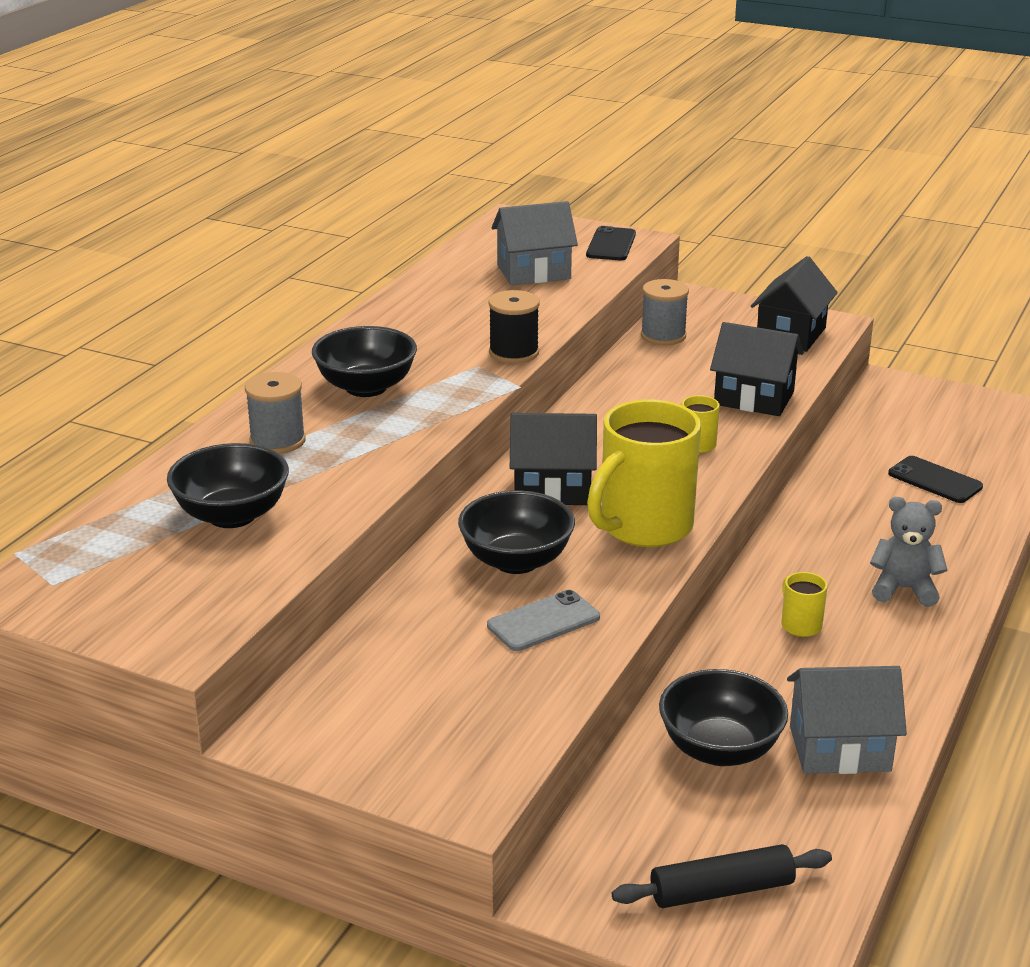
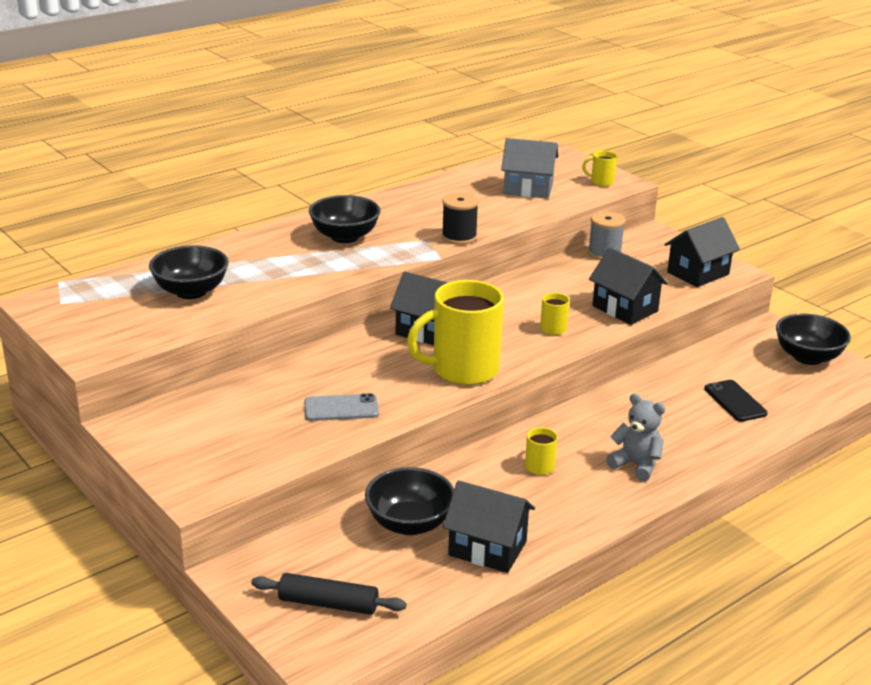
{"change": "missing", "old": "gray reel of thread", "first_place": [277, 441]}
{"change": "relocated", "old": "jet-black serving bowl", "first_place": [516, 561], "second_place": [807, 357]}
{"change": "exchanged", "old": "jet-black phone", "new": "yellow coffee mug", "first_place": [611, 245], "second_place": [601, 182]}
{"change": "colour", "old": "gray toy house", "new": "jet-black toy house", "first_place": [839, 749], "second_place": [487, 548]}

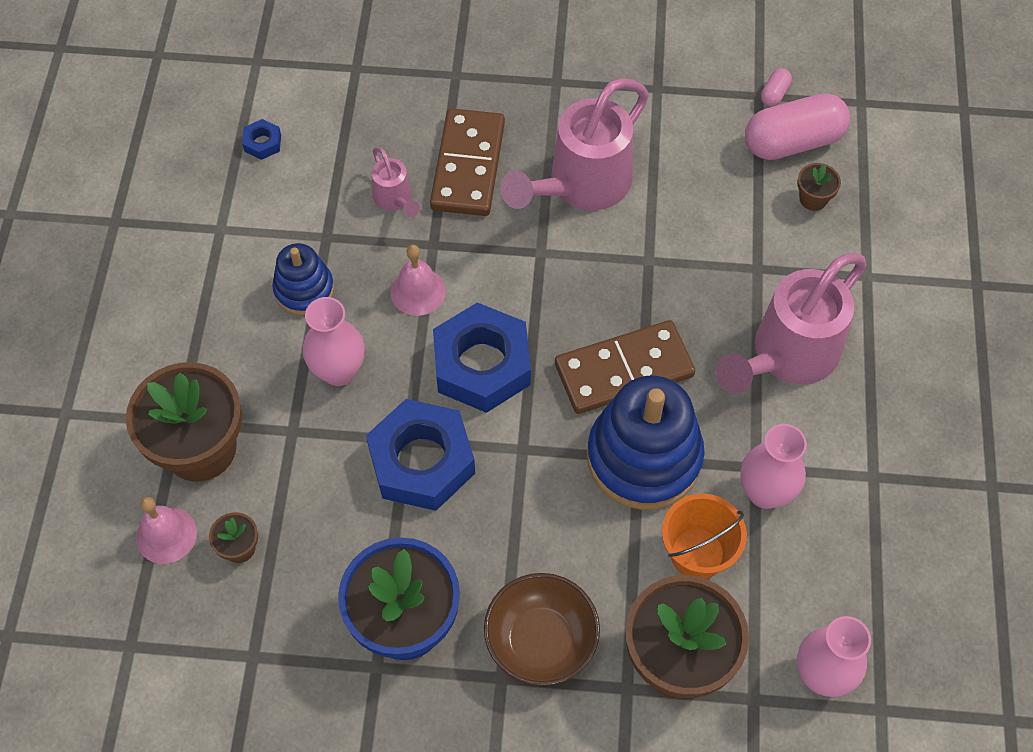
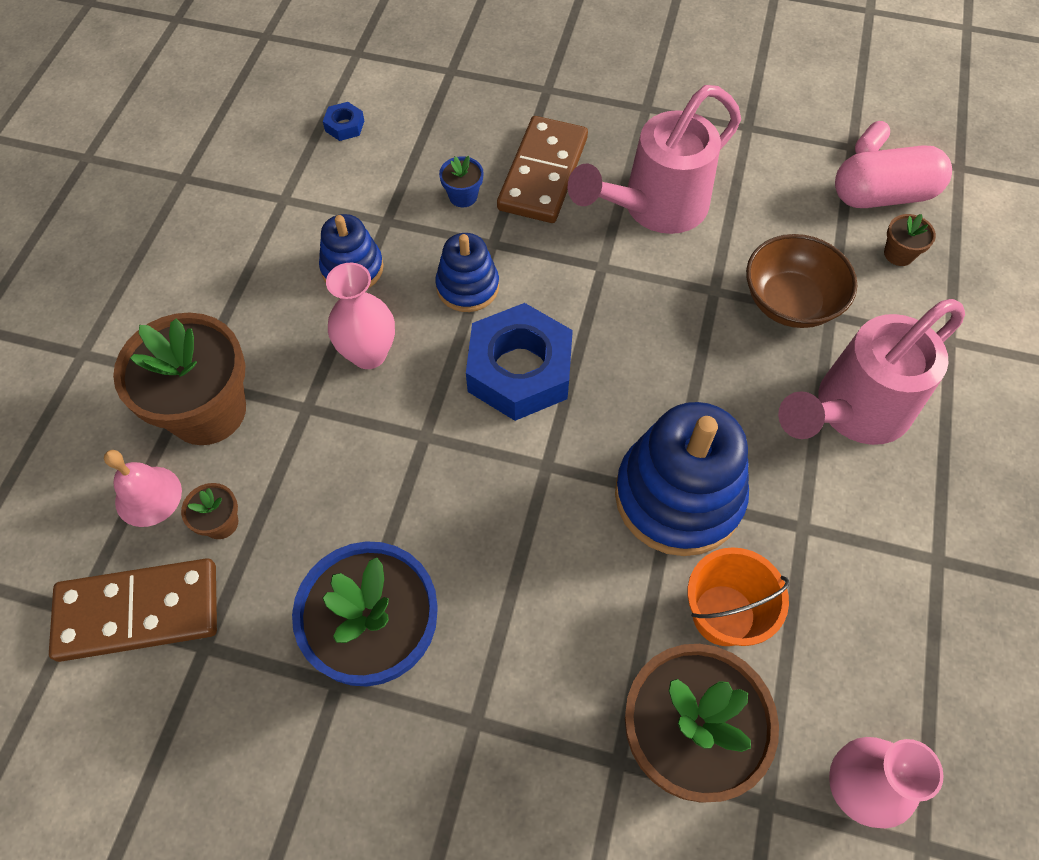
{"change": "missing", "old": "blue hex nut", "first_place": [421, 461]}
{"change": "missing", "old": "rosy tall vase", "first_place": [765, 492]}
{"change": "relocated", "old": "russet serving bowl", "first_place": [541, 641], "second_place": [790, 302]}
{"change": "relocated", "old": "russet domino tile", "first_place": [624, 370], "second_place": [138, 612]}
{"change": "exchanged", "old": "rosy sprinkling can", "new": "blue flower pot", "first_place": [395, 200], "second_place": [463, 196]}
{"change": "exchanged", "old": "rosy bell", "new": "blue stacking toy", "first_place": [418, 291], "second_place": [467, 287]}

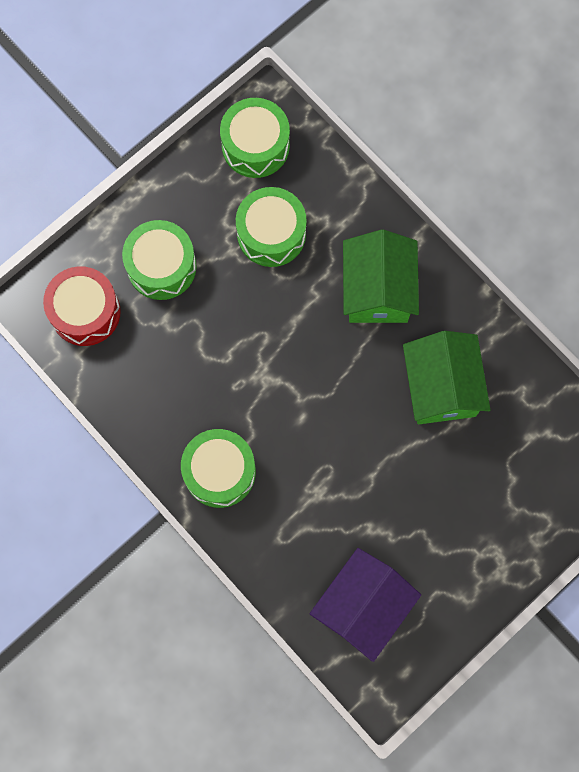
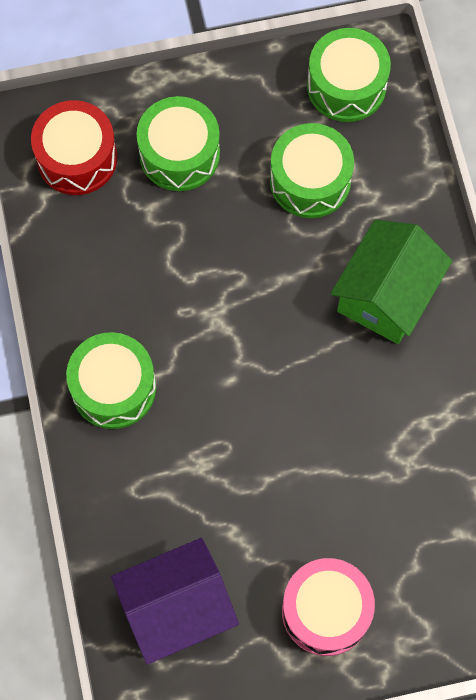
{"change": "missing", "old": "emerald toy house", "first_place": [441, 387]}
{"change": "appeared", "new": "rosy toy drum", "second_place": [326, 611]}

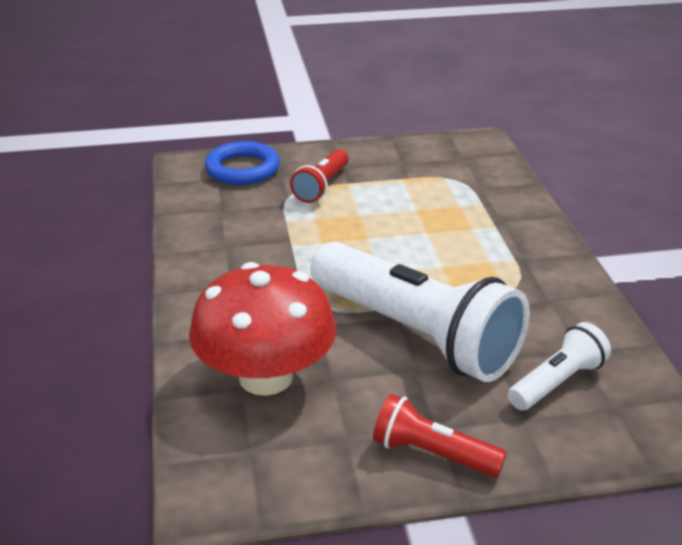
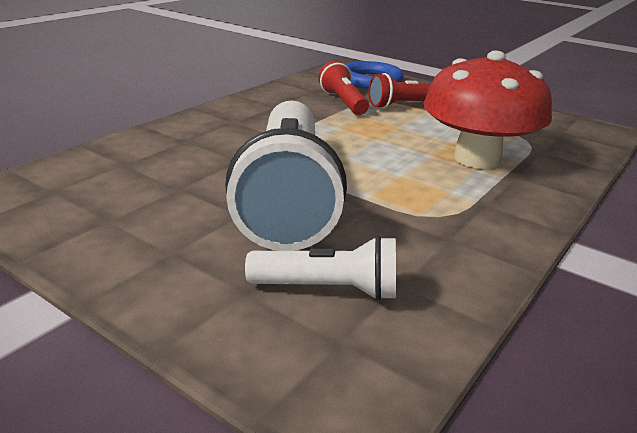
{"change": "relocated", "old": "scarlet toadstool", "first_place": [266, 377], "second_place": [477, 159]}
{"change": "relocated", "old": "scarlet pocket torch", "first_place": [432, 454], "second_place": [343, 102]}

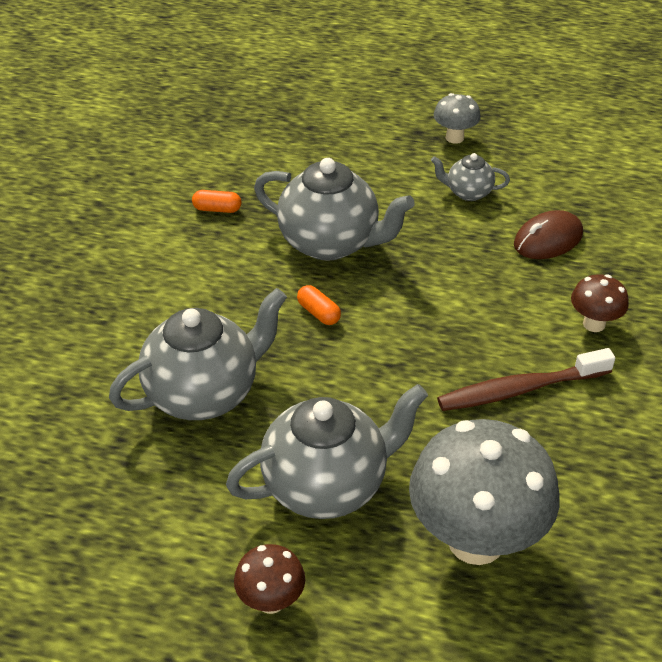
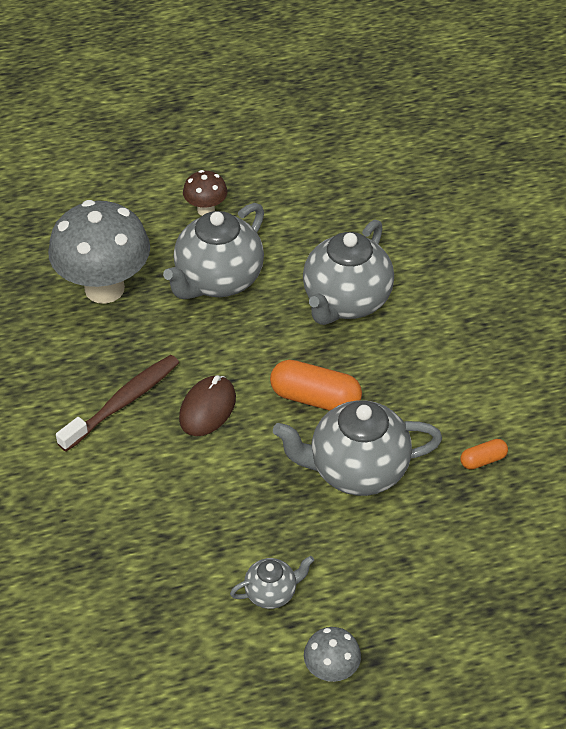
{"change": "missing", "old": "russet toadstool", "first_place": [594, 324]}
{"change": "relocated", "old": "russet PC mouse", "first_place": [548, 239], "second_place": [207, 408]}
{"change": "size", "old": "bright orange capsule", "first_place": [318, 313], "second_place": [315, 398], "factor": 1.91}

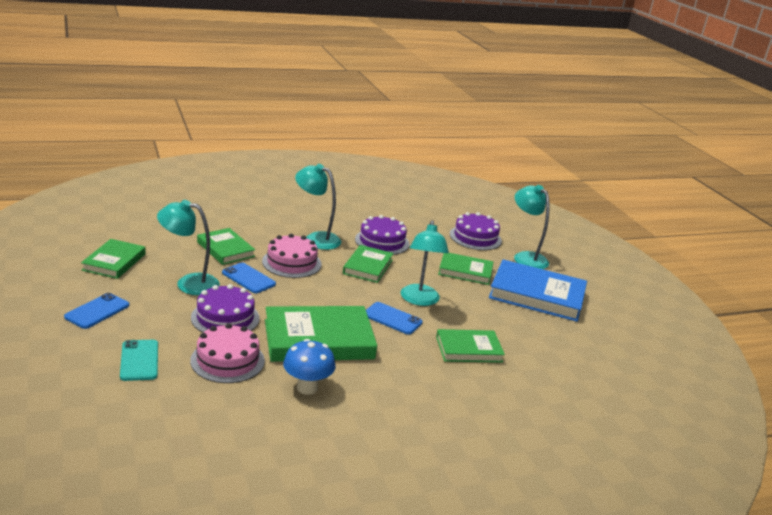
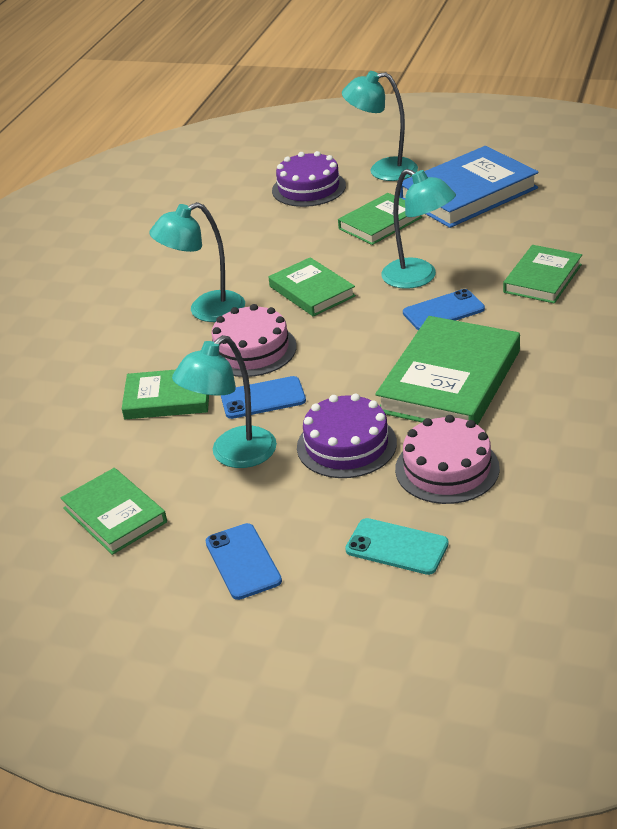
{"change": "missing", "old": "blue toadstool", "first_place": [307, 387]}
{"change": "missing", "old": "royal purple cake", "first_place": [382, 241]}

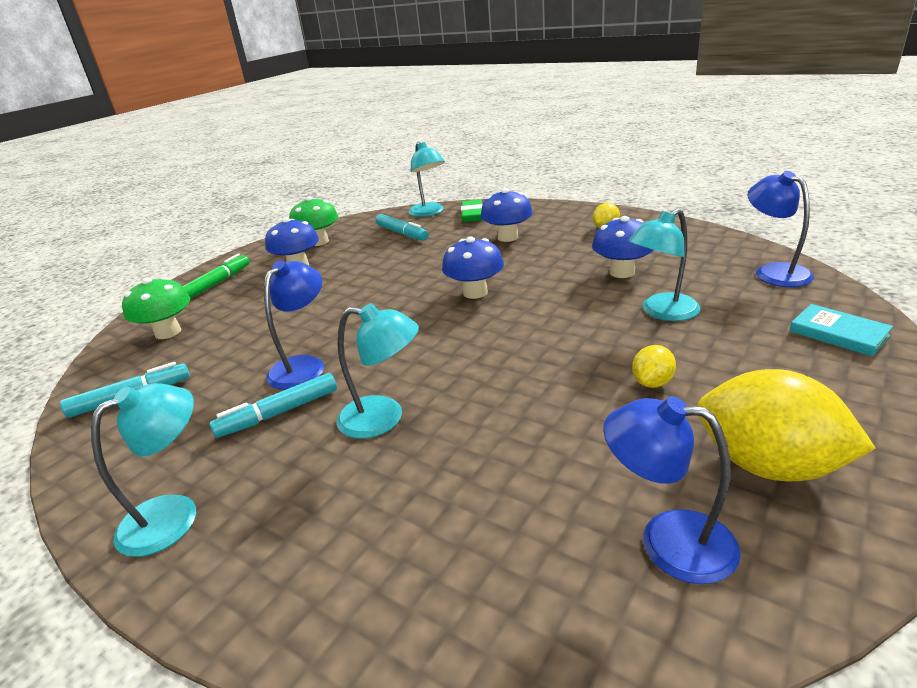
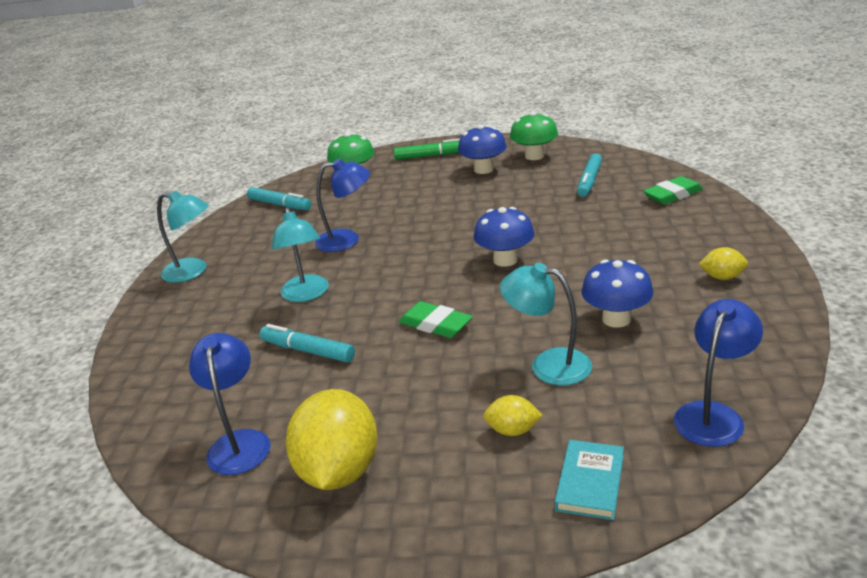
{"change": "missing", "old": "teal desk lamp", "first_place": [429, 213]}
{"change": "missing", "old": "blue toadstool", "first_place": [507, 237]}
{"change": "appeared", "new": "emerald pencil eraser", "second_place": [435, 324]}
{"change": "relocated", "old": "teal marker pen", "first_place": [279, 413], "second_place": [308, 351]}
{"change": "relocated", "old": "yellow citrus fruit", "first_place": [652, 382], "second_place": [513, 430]}

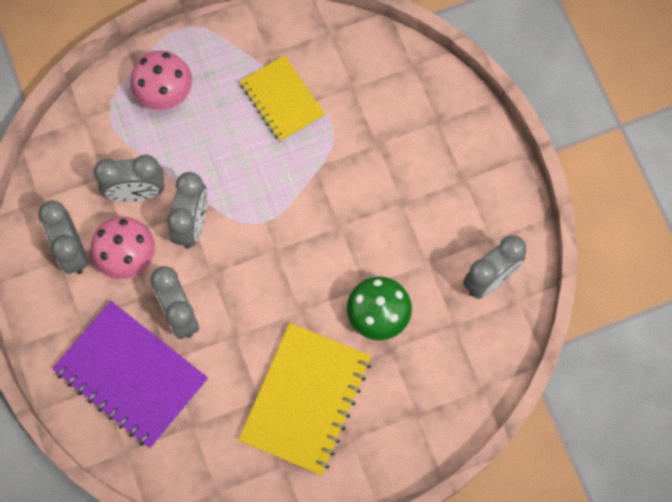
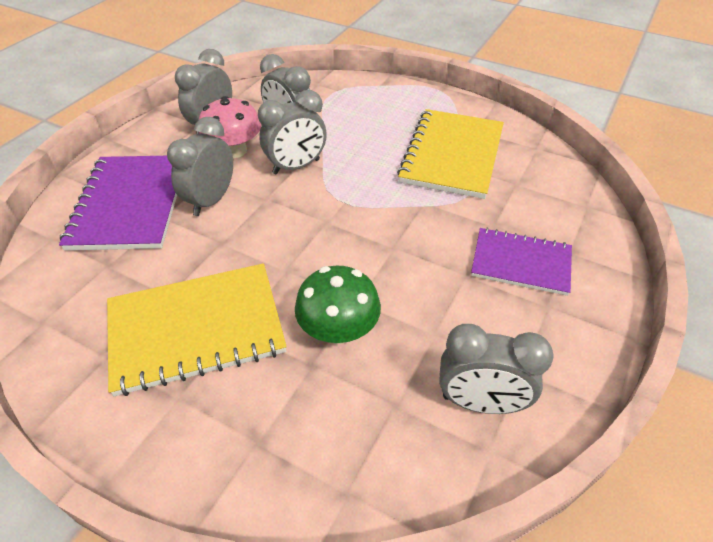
{"change": "missing", "old": "rosy toadstool", "first_place": [164, 92]}
{"change": "appeared", "new": "royal purple notebook", "second_place": [521, 263]}
{"change": "size", "old": "yellow notebook", "first_place": [282, 99], "second_place": [452, 155], "factor": 1.57}

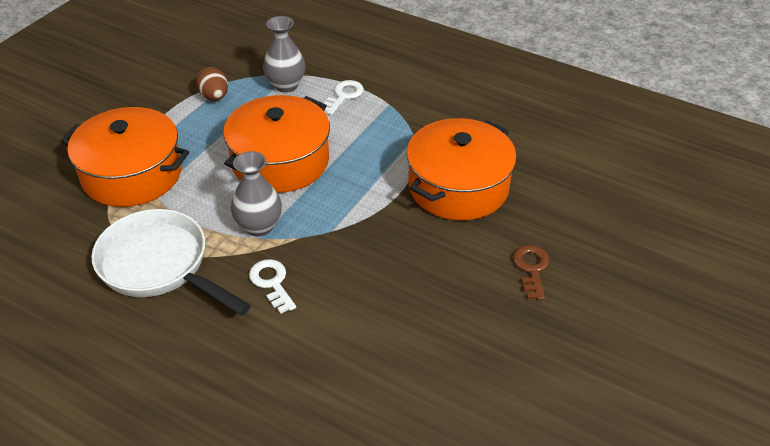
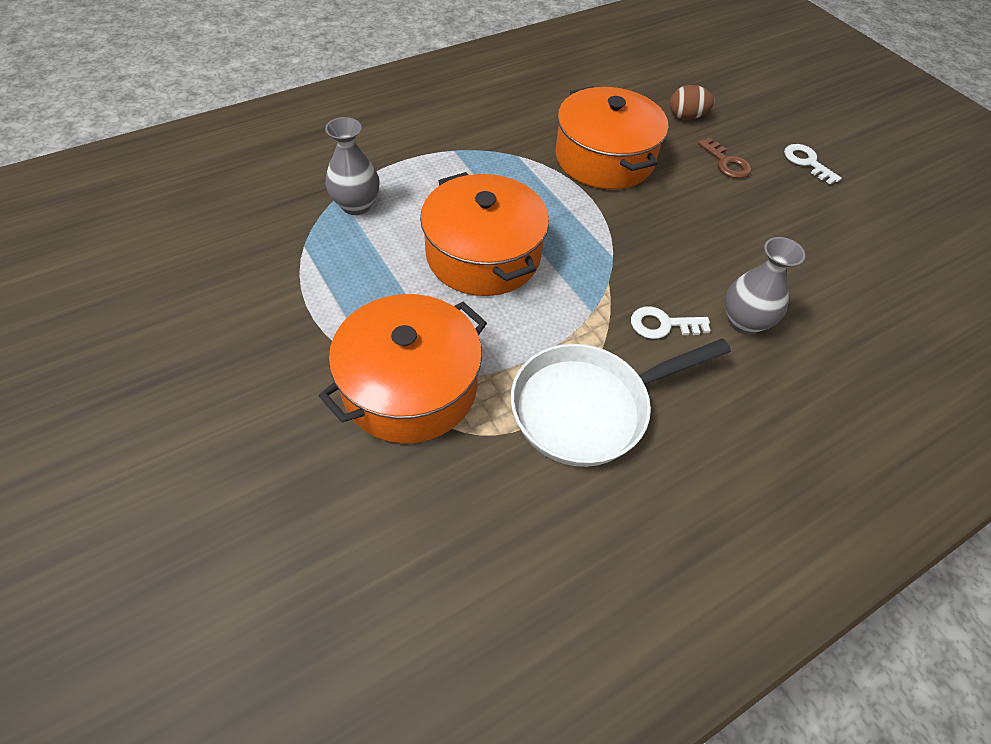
{"change": "relocated", "old": "russet egg", "first_place": [214, 97], "second_place": [686, 117]}
{"change": "relocated", "old": "gray tall vase", "first_place": [259, 226], "second_place": [744, 322]}
{"change": "relocated", "old": "white key", "first_place": [344, 96], "second_place": [807, 162]}
{"change": "spun", "old": "russet key", "first_place": [531, 269], "second_place": [726, 163], "degrees": -150}

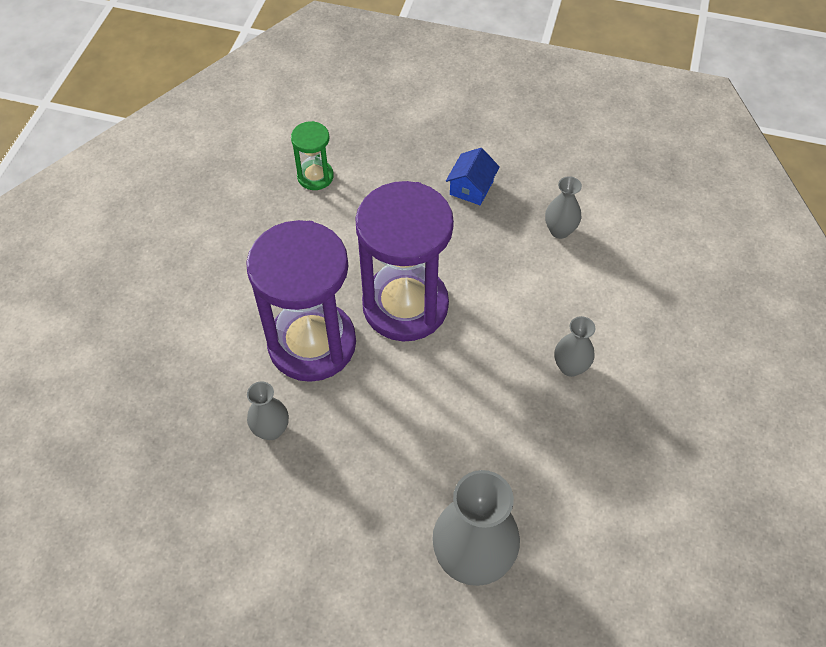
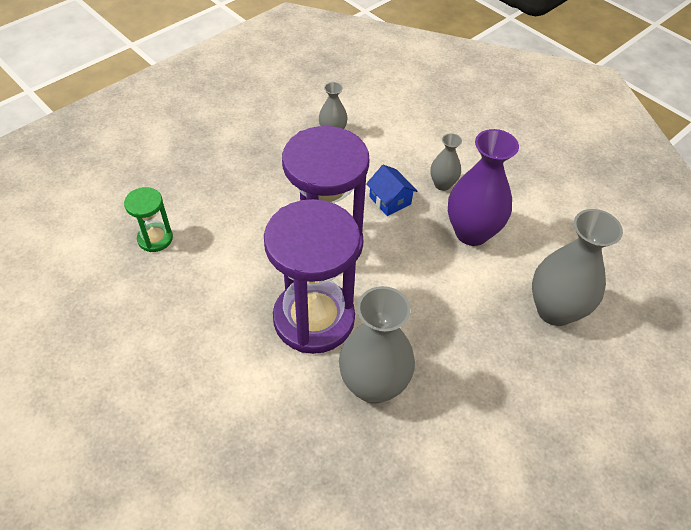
{"change": "appeared", "new": "royal purple tall vase", "second_place": [472, 232]}
{"change": "relocated", "old": "blue toy house", "first_place": [471, 188], "second_place": [390, 200]}
{"change": "size", "old": "gray tall vase", "first_place": [271, 430], "second_place": [373, 385], "factor": 1.9}

